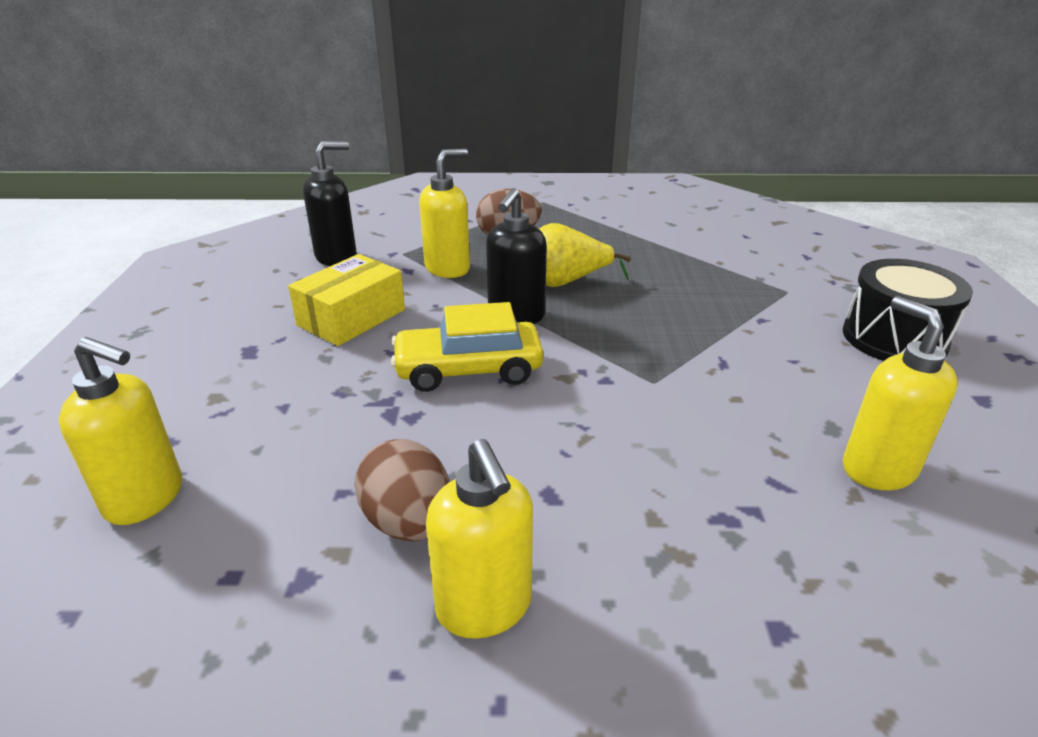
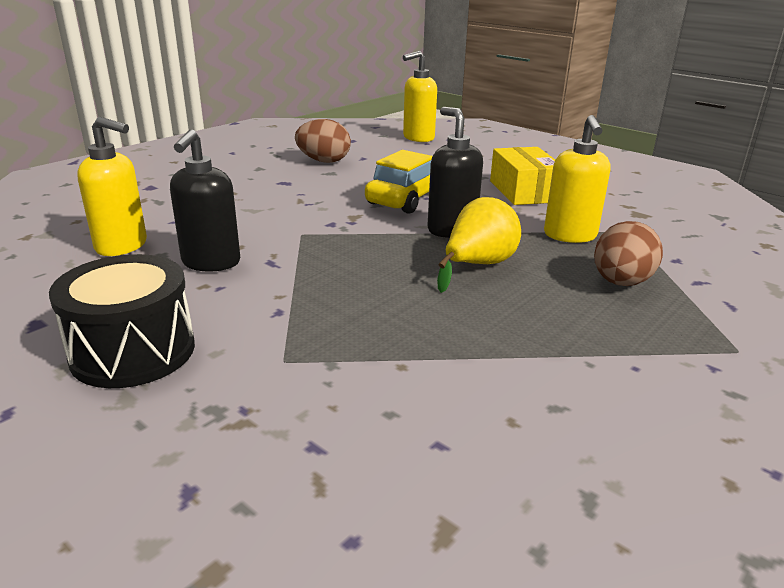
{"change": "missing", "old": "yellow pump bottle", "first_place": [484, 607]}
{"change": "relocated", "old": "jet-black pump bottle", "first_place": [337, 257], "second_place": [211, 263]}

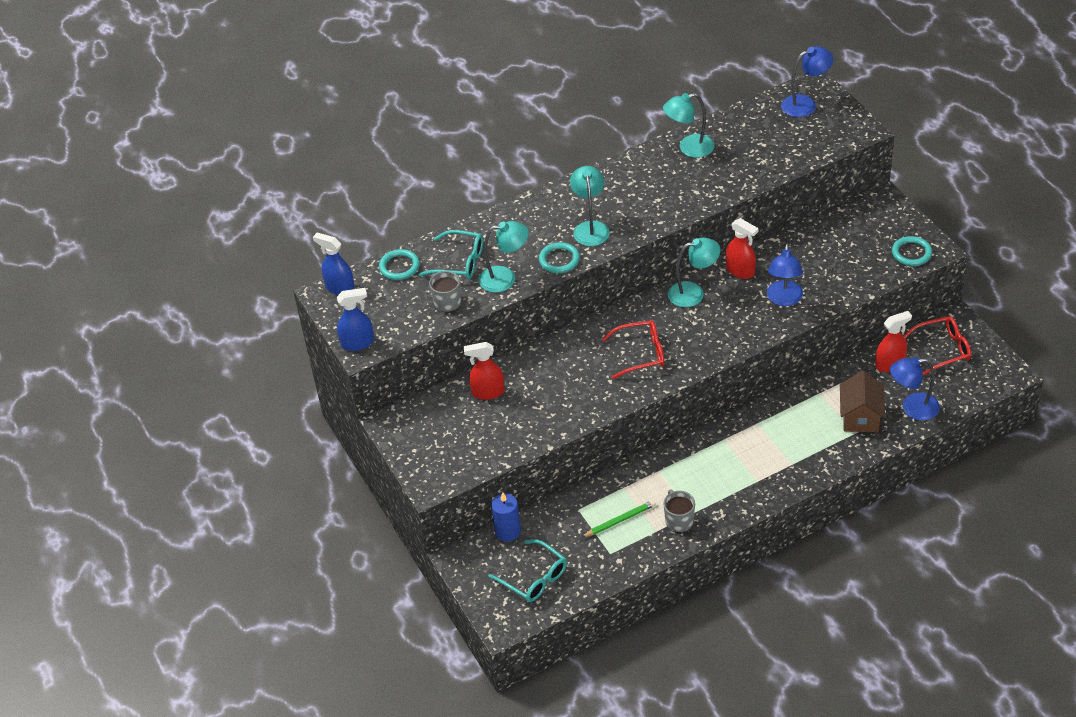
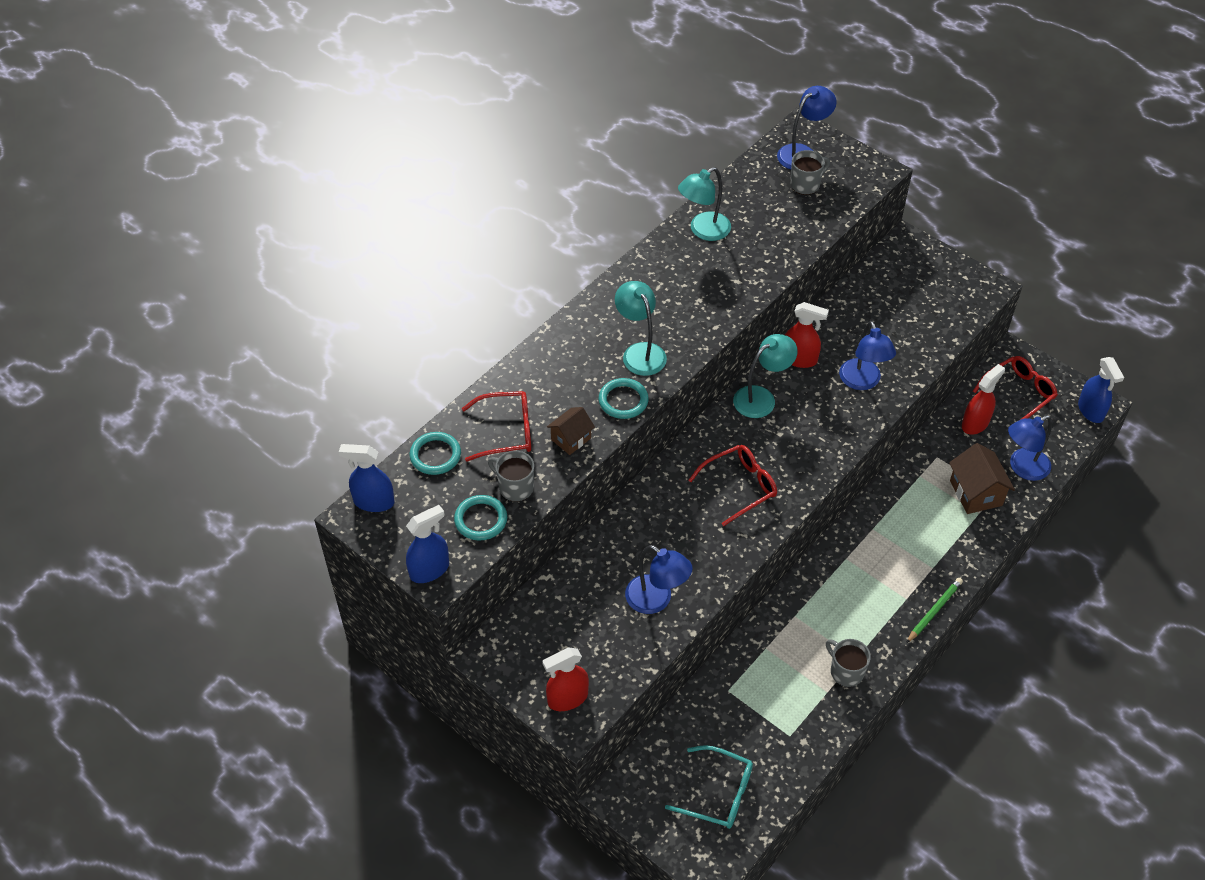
{"change": "missing", "old": "blue wax candle", "first_place": [507, 531]}
{"change": "appeared", "new": "blue desk lamp", "second_place": [656, 600]}
{"change": "appeared", "new": "gray coffee mug", "second_place": [806, 184]}
{"change": "appeared", "new": "blue spray cleaner", "second_place": [1091, 411]}
{"change": "relocated", "old": "scarlet spray cleaner", "first_place": [487, 392], "second_place": [567, 698]}
{"change": "relocated", "old": "emerald lead pencil", "first_place": [620, 520], "second_place": [934, 611]}
{"change": "relocated", "old": "teal hoop", "first_place": [911, 253], "second_place": [481, 520]}
{"change": "exchanged", "old": "teal desk lamp", "new": "russet toy house", "first_place": [505, 278], "second_place": [571, 439]}
{"change": "colour", "old": "teal glasses", "new": "scarlet glasses", "first_place": [459, 262], "second_place": [506, 432]}

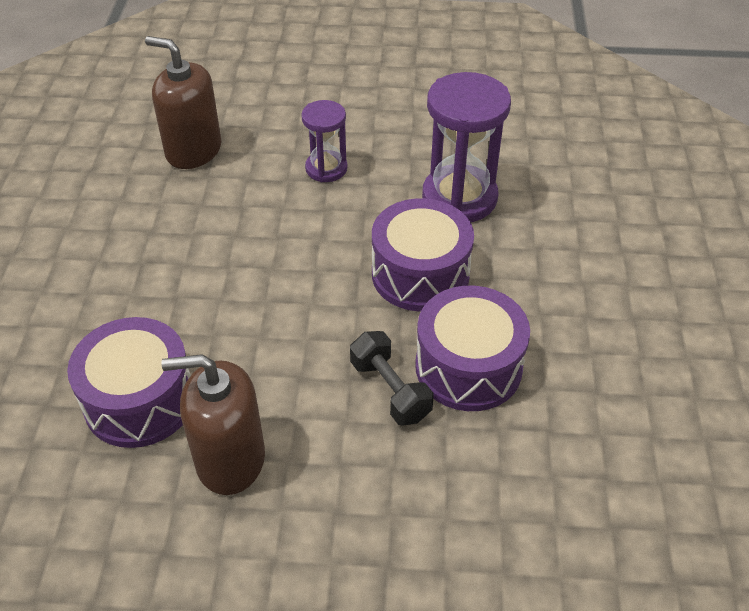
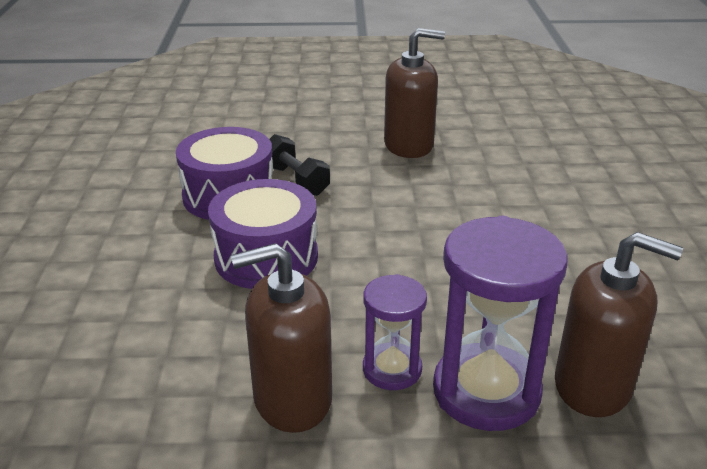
{"change": "missing", "old": "royal purple toy drum", "first_place": [139, 400]}
{"change": "appeared", "new": "russet pump bottle", "second_place": [292, 399]}
{"change": "relocated", "old": "royal purple sandglass", "first_place": [459, 198], "second_place": [486, 391]}

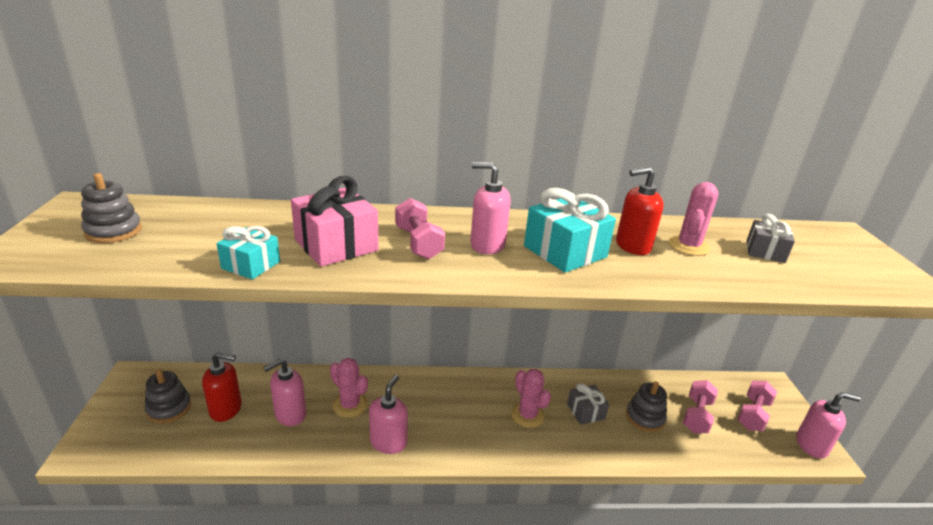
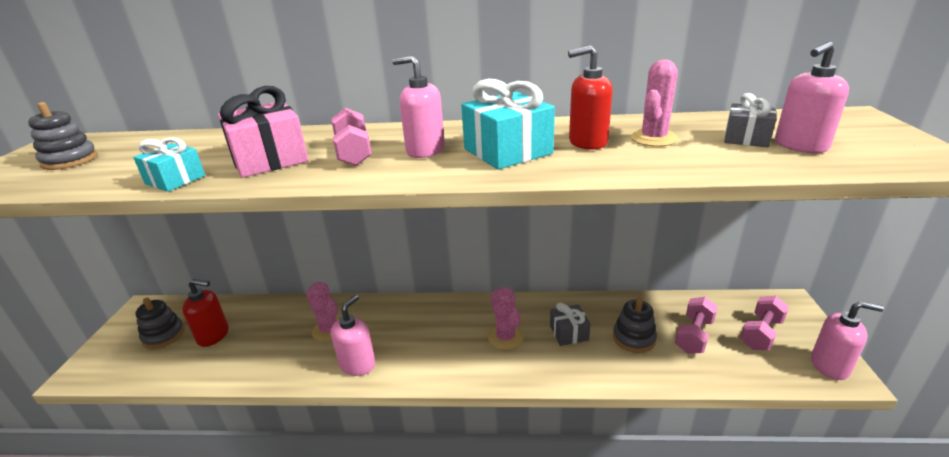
{"change": "relocated", "old": "rosy pump bottle", "first_place": [290, 414], "second_place": [800, 146]}

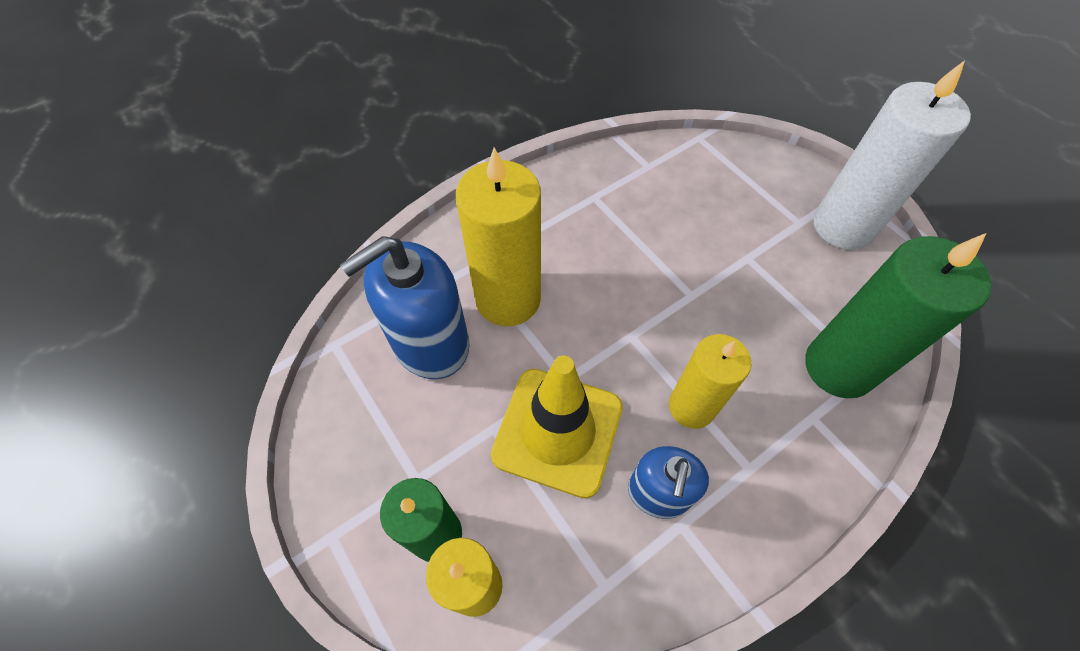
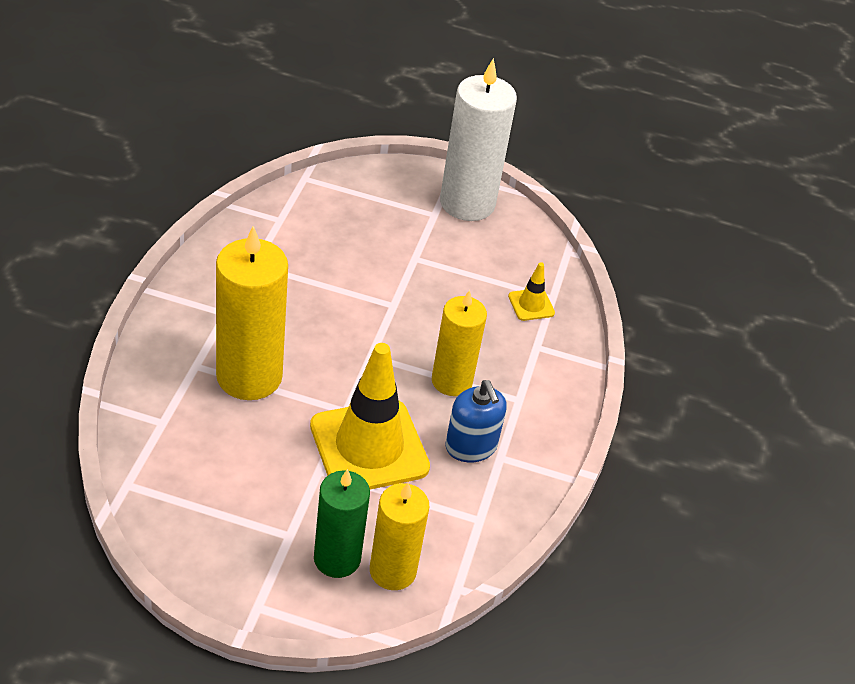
{"change": "missing", "old": "blue pump bottle", "first_place": [430, 343]}
{"change": "exchanged", "old": "emerald wax candle", "new": "yellow traffic cone", "first_place": [839, 367], "second_place": [531, 305]}

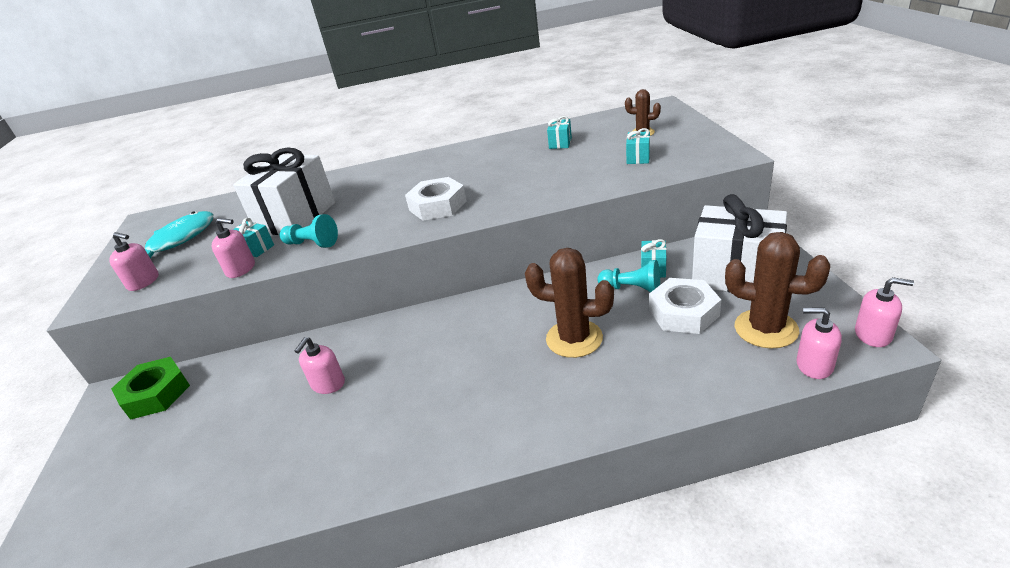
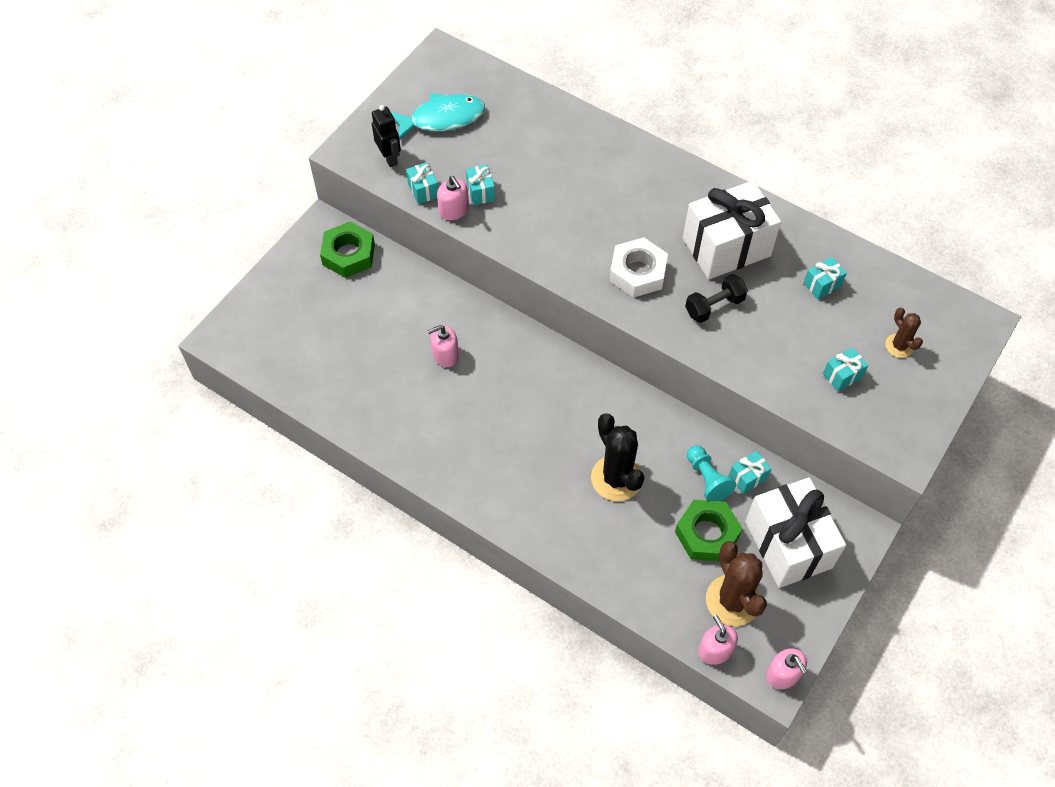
{"change": "missing", "old": "teal game pawn", "first_place": [312, 244]}
{"change": "appeared", "new": "teal present", "second_place": [423, 190]}
{"change": "appeared", "new": "jet-black hand weight", "second_place": [714, 306]}
{"change": "relocated", "old": "white present", "first_place": [296, 217], "second_place": [726, 247]}
{"change": "exchanged", "old": "rosy pump bottle", "new": "jet-black robot figure", "first_place": [143, 282], "second_place": [389, 158]}
{"change": "colour", "old": "russet saguaro cactus", "new": "jet-black saguaro cactus", "first_place": [574, 339], "second_place": [616, 478]}
{"change": "colour", "old": "white hex nut", "new": "emerald hex nut", "first_place": [683, 312], "second_place": [707, 534]}

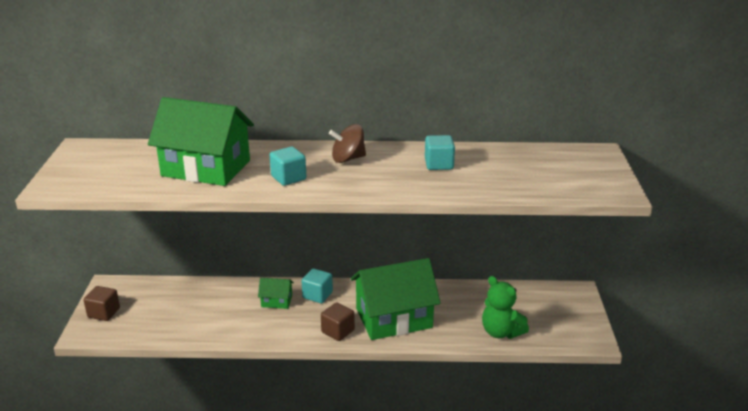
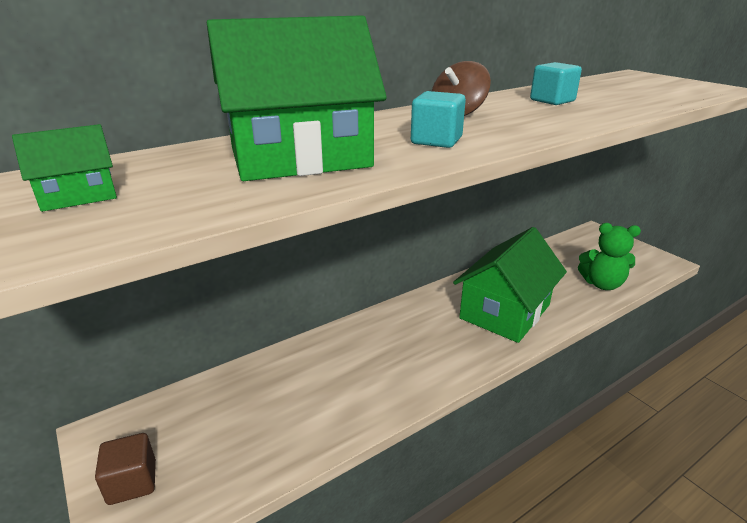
{"change": "missing", "old": "teal block", "first_place": [317, 295]}
{"change": "missing", "old": "russet block", "first_place": [338, 331]}
{"change": "relocated", "old": "emerald toy house", "first_place": [276, 301], "second_place": [78, 195]}

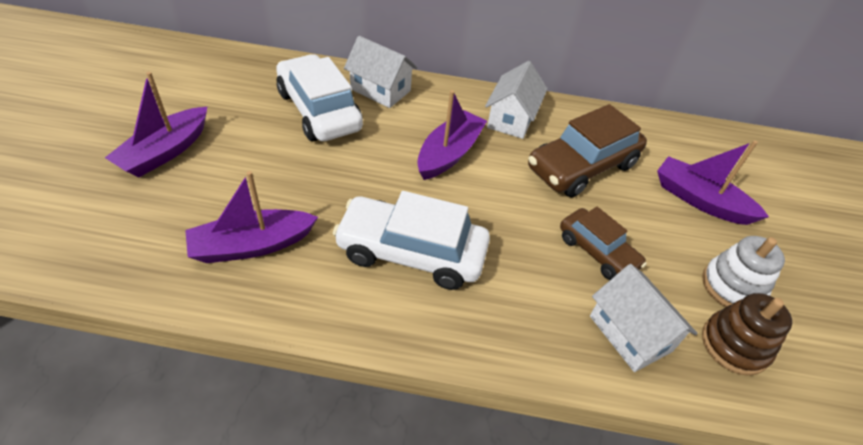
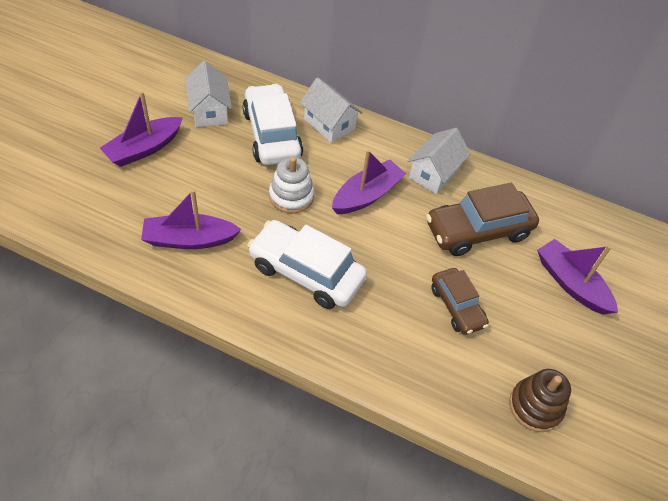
{"change": "relocated", "old": "white toy house", "first_place": [630, 333], "second_place": [209, 111]}
{"change": "relocated", "old": "white stacking toy", "first_place": [732, 286], "second_place": [291, 196]}

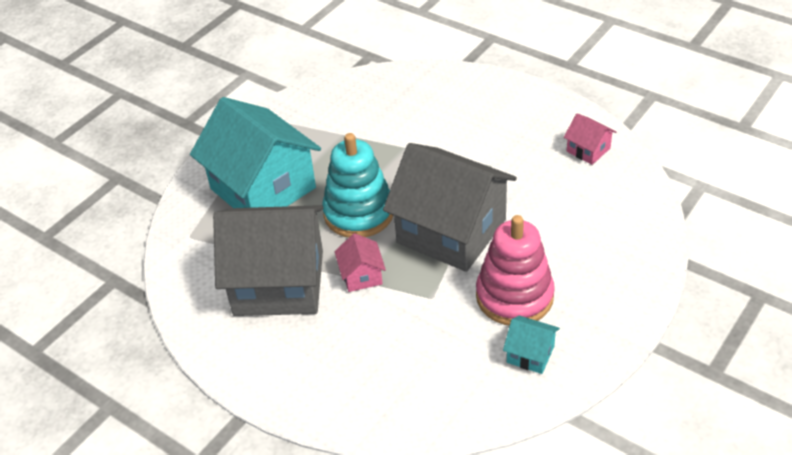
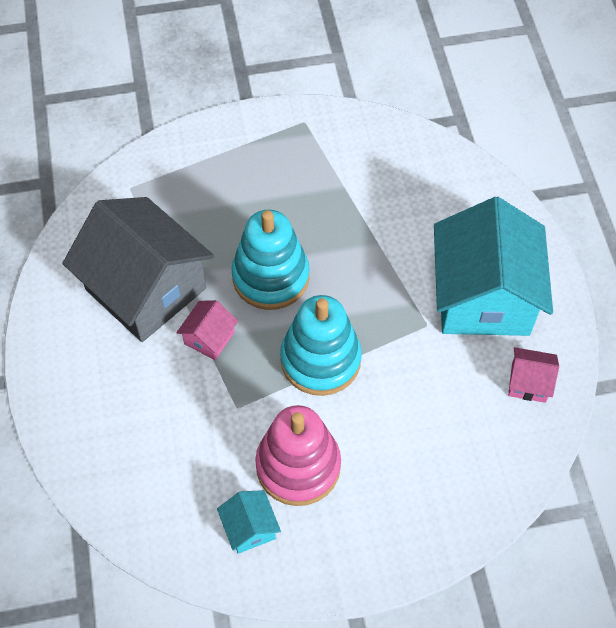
{"change": "relocated", "old": "teal toy house", "first_place": [263, 188], "second_place": [483, 297]}
{"change": "exchanged", "old": "gray toy house", "new": "teal stacking toy", "first_place": [451, 231], "second_place": [320, 360]}
{"change": "spun", "old": "rosy toy house", "first_place": [588, 150], "second_place": [528, 382], "degrees": -75}

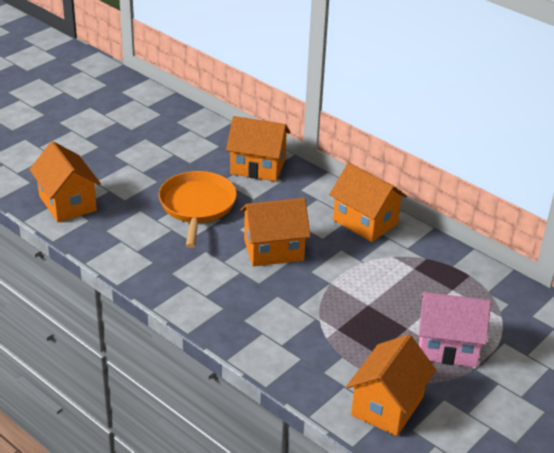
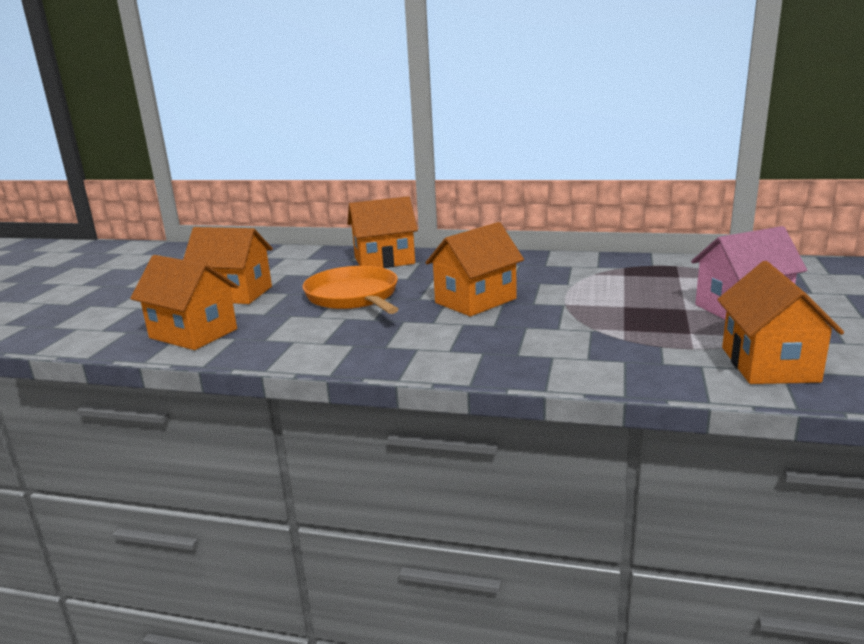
{"change": "relocated", "old": "bright orange toy house", "first_place": [365, 222], "second_place": [234, 294]}

